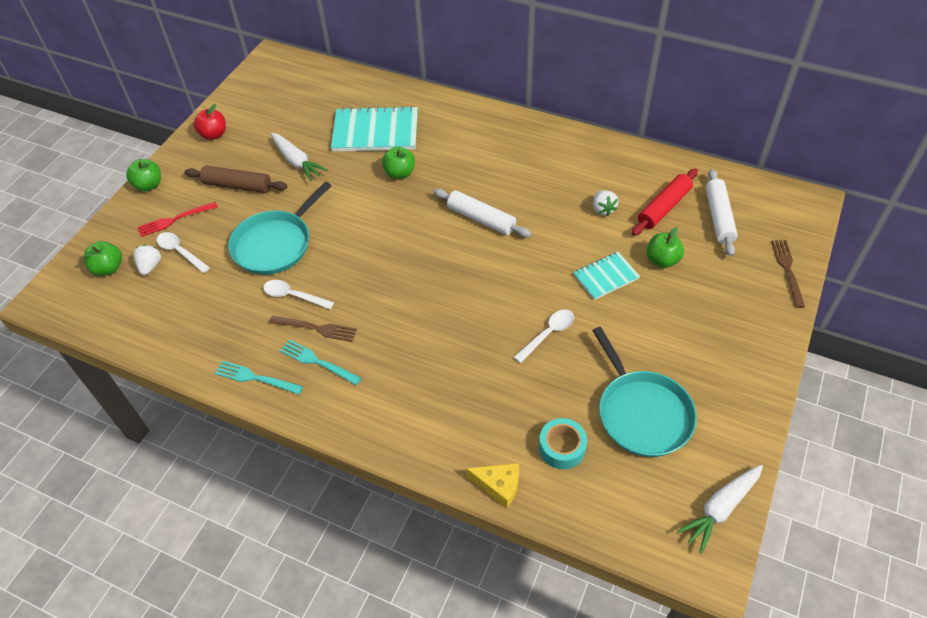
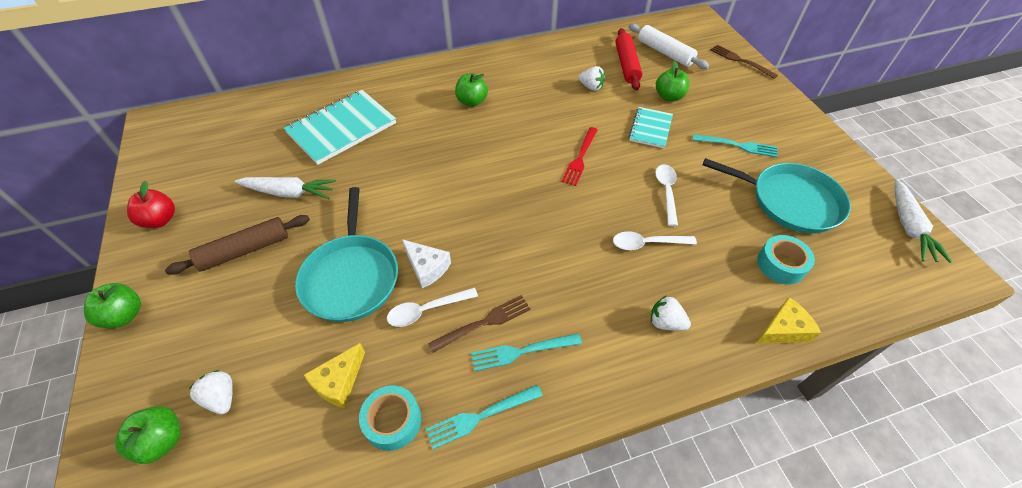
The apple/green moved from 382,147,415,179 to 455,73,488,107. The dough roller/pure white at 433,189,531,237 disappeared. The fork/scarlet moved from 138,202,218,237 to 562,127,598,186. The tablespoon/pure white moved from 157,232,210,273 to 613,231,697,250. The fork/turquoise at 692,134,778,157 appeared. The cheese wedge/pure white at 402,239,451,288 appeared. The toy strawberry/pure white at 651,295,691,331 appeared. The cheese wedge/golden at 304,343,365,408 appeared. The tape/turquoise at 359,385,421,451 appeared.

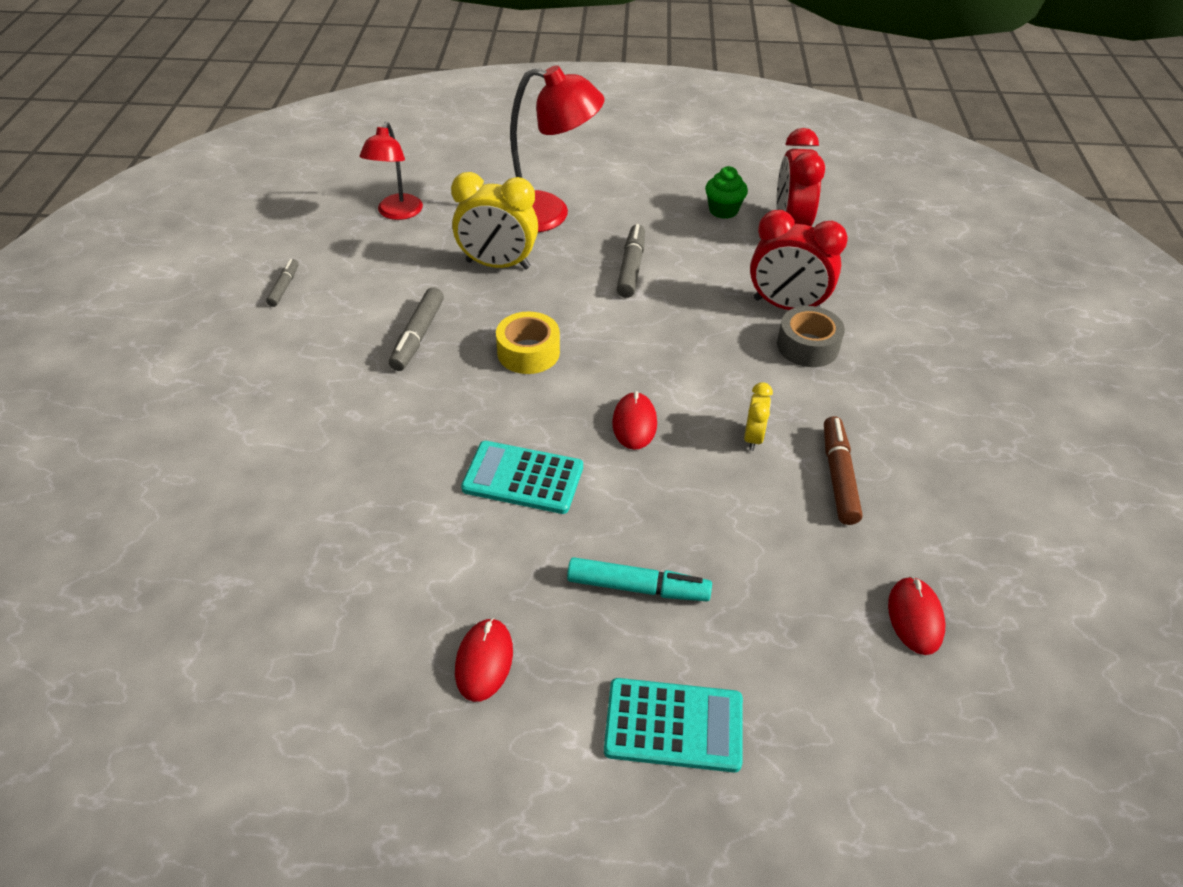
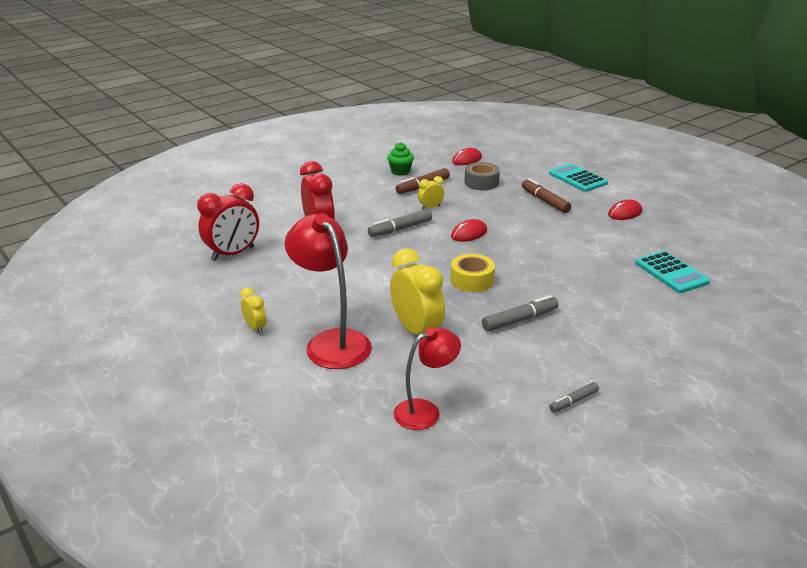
The muffin/green moved from 705,166,748,219 to 387,142,414,176. The marker/gray moved from 617,224,645,298 to 368,209,432,237. The tape/gray moved from 777,306,845,367 to 464,162,500,190. The pocket calculator/turquoise moved from 461,441,583,514 to 635,251,710,293. The marker/turquoise at 567,557,712,601 became the marker/dark brown at 522,178,571,213. The clock/golden at 240,288,267,334 appeared.

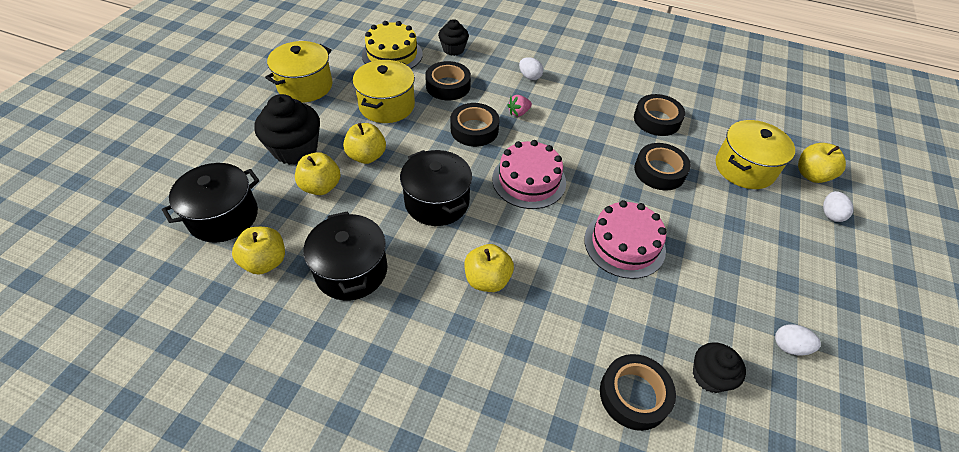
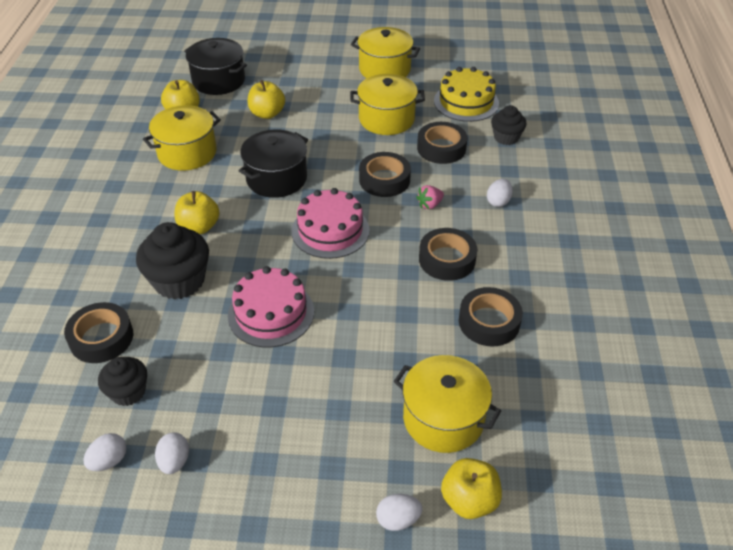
The muffin/black moved from 254,94,320,165 to 136,222,209,300. The toy strawberry/pink at 507,95,532,117 turned 75 degrees counterclockwise. The apple/golden at 343,123,386,164 disappeared. The tape/black moved from 634,143,691,190 to 419,228,477,281. The cooking pot/black at 303,211,388,300 became the cooking pot/golden at 143,105,221,171. The egg shape/pure white at 84,433,127,471 appeared.

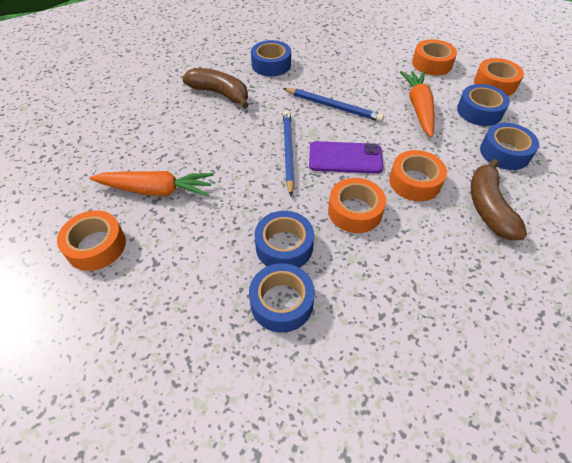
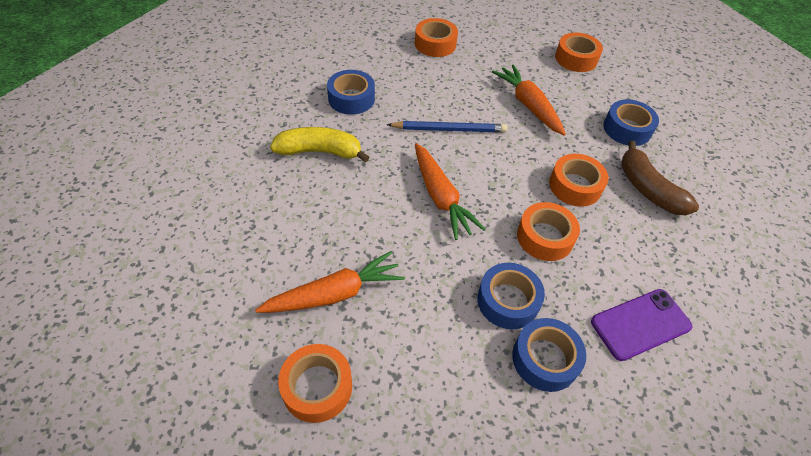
The tape/orange-coloured moved from 412,39,457,76 to 415,18,458,57. The banana fruit/dark brown at 182,68,249,108 became the banana fruit/golden at 270,127,370,163. The tape/royal blue at 457,84,510,126 disappeared. The lead pencil/royal blue at 283,111,295,196 was replaced by the carrot/orange-coloured at 415,143,485,240. The mobile phone/royal purple moved from 309,141,383,174 to 591,289,693,361.

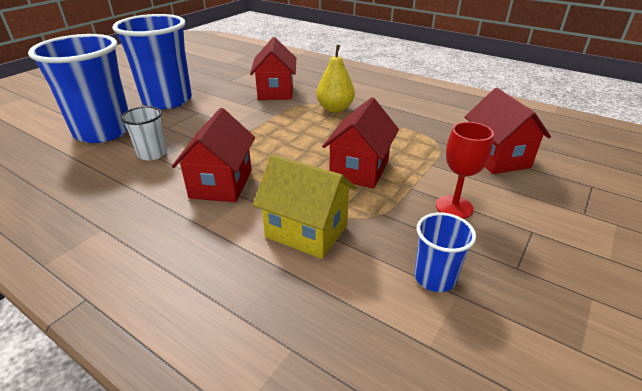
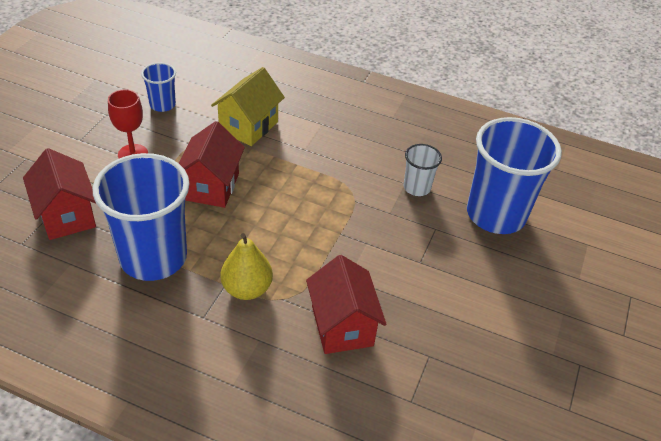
The cup/royal blue moved from 112,14,192,109 to 93,153,189,281. The toy house/scarlet at 172,108,255,202 disappeared. The toy house/golden at 253,154,356,259 turned 75 degrees counterclockwise.

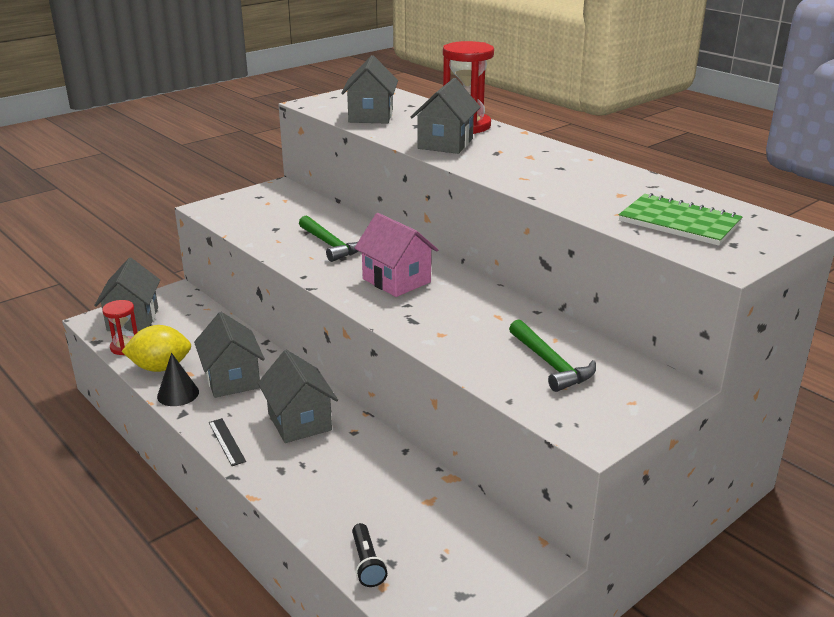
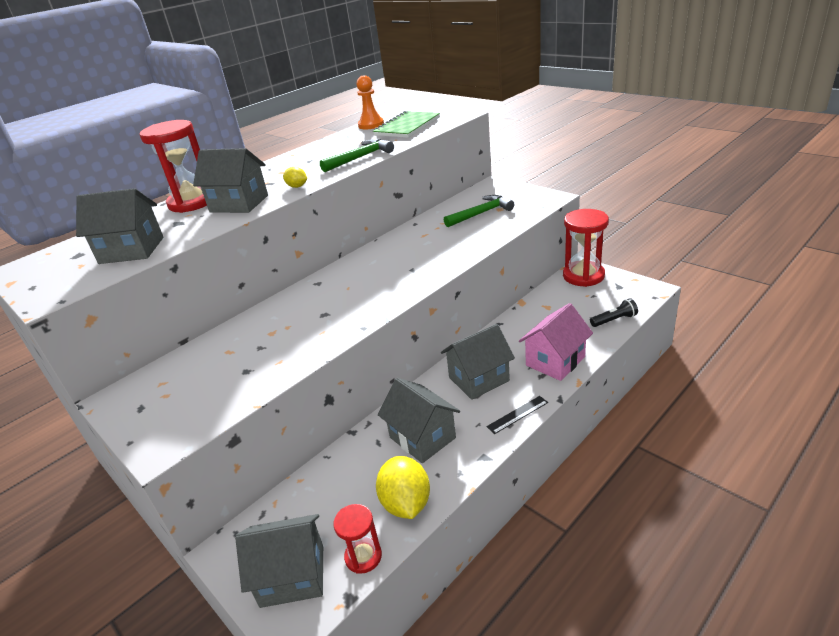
The toy house/pink moved from 354,213,438,297 to 519,303,593,381. The carpenter's hammer/green moved from 299,216,359,262 to 320,139,394,172. The toy house/gray at 194,312,265,398 turned 75 degrees clockwise. The cone shape/black at 157,353,199,406 disappeared. The chess pawn/orange-coloured at 356,75,384,130 appeared. The toy lemon/golden at 283,167,307,188 appeared. The sandglass/scarlet at 563,209,609,287 appeared.

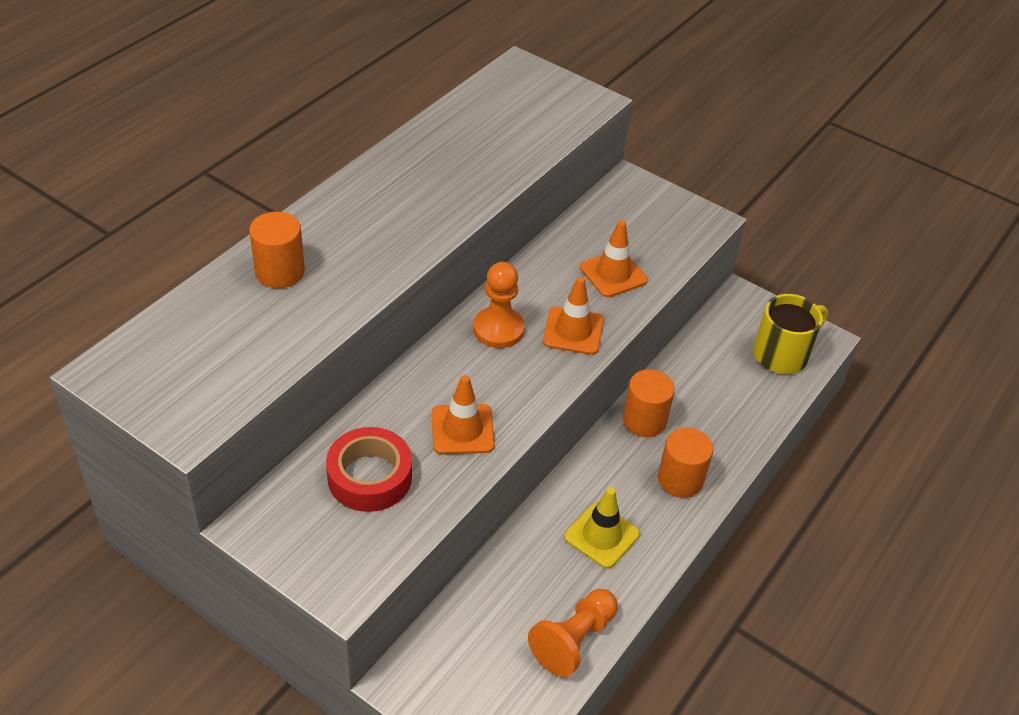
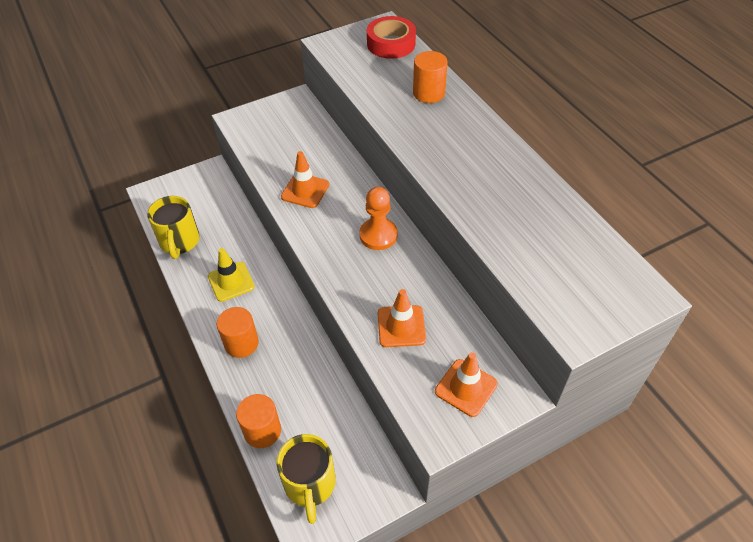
The safety cone/orange-coloured moved from 543,277,604,355 to 435,352,498,417. The cylinder shape/orange-coloured moved from 623,369,675,437 to 236,394,281,448. The tape/scarlet moved from 326,427,412,512 to 367,16,416,59. The chess pawn/orange-coloured at 528,589,618,677 was replaced by the mug/golden at 147,196,200,259.

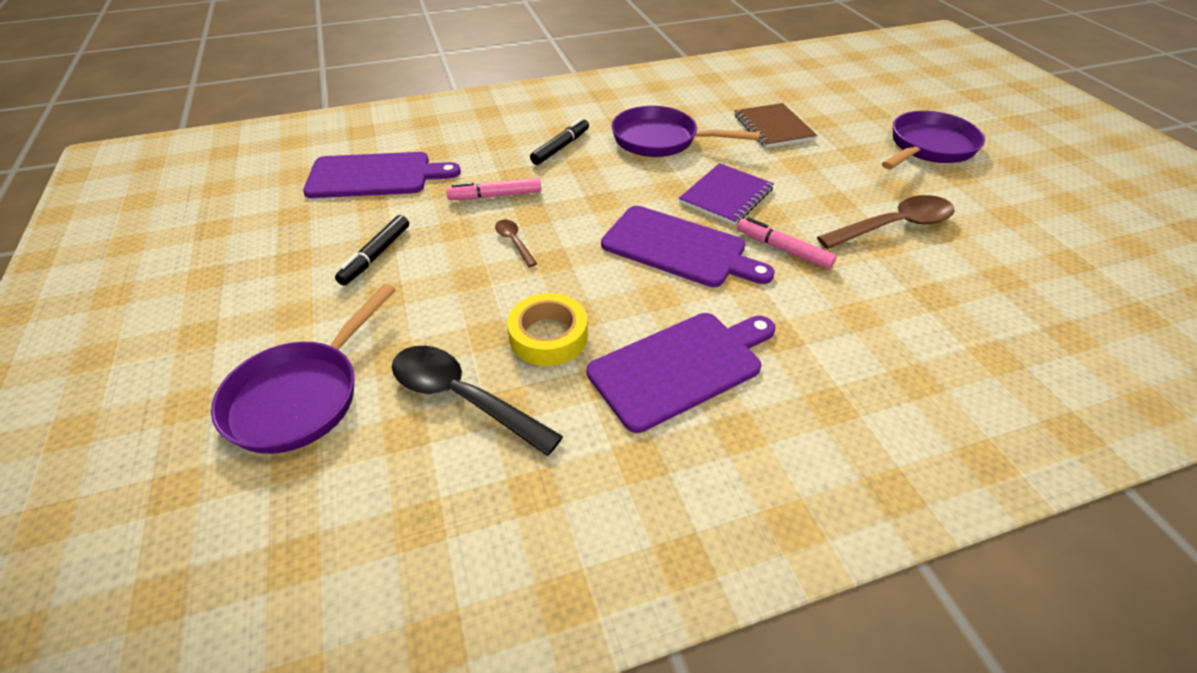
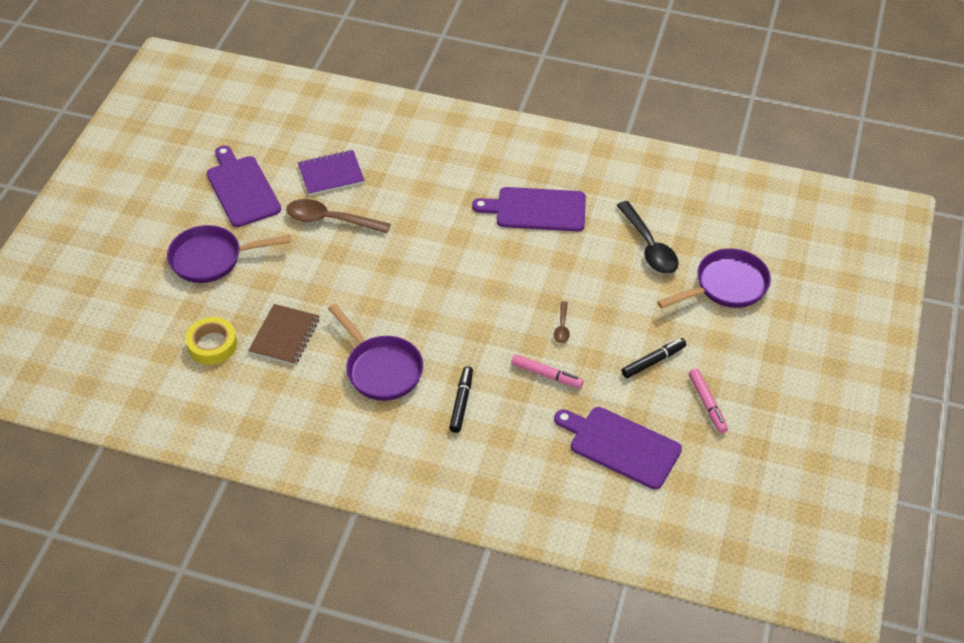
The marker/black at 530,118,589,165 turned 120 degrees clockwise. The notepad/royal purple moved from 679,163,774,225 to 298,150,365,196. The bread board/royal purple moved from 601,206,775,287 to 207,146,281,227. The marker/pink moved from 737,217,837,269 to 689,369,728,433. The tape/golden moved from 507,293,588,366 to 185,317,237,365.

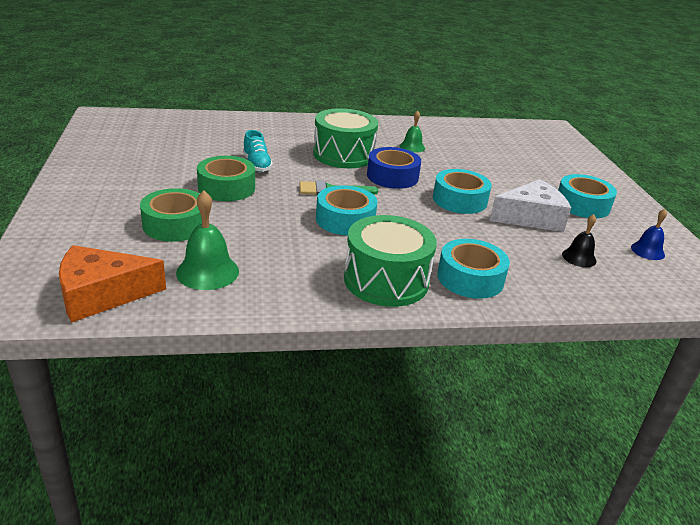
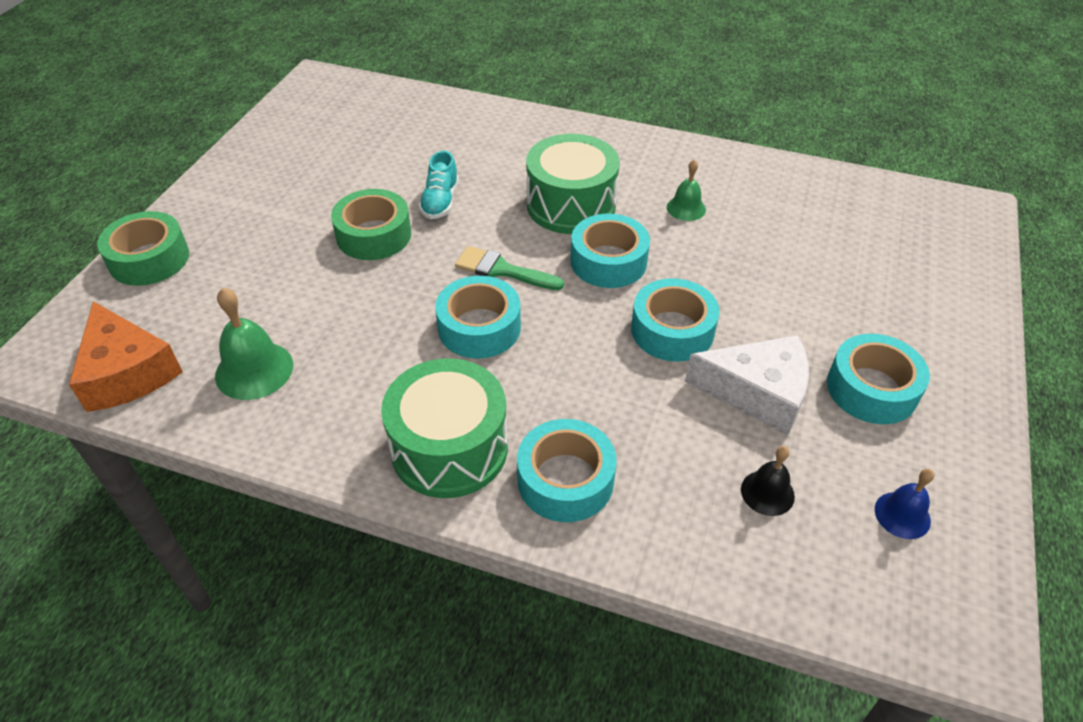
The tape/royal blue at 367,147,421,189 became the tape/turquoise at 571,214,650,288. The tape/green moved from 140,188,202,242 to 97,211,189,286. The cheese wedge/orange-coloured at 59,245,166,323 turned 135 degrees counterclockwise.

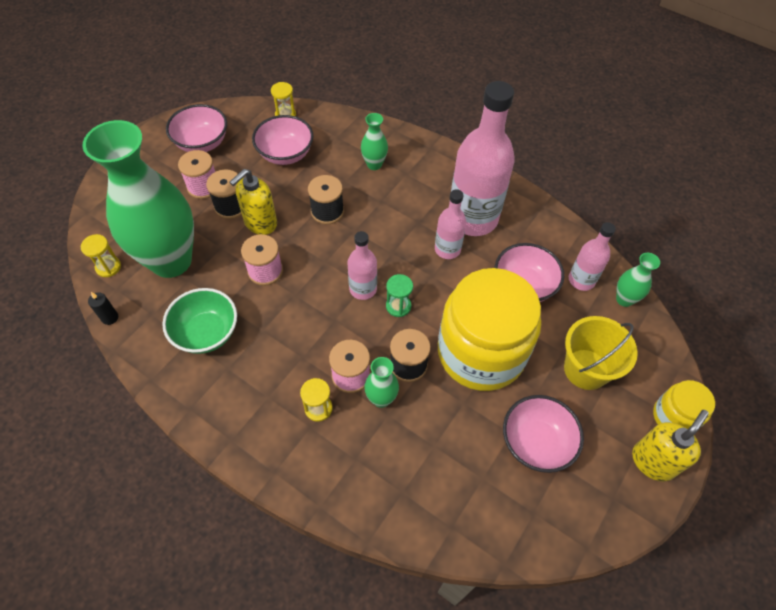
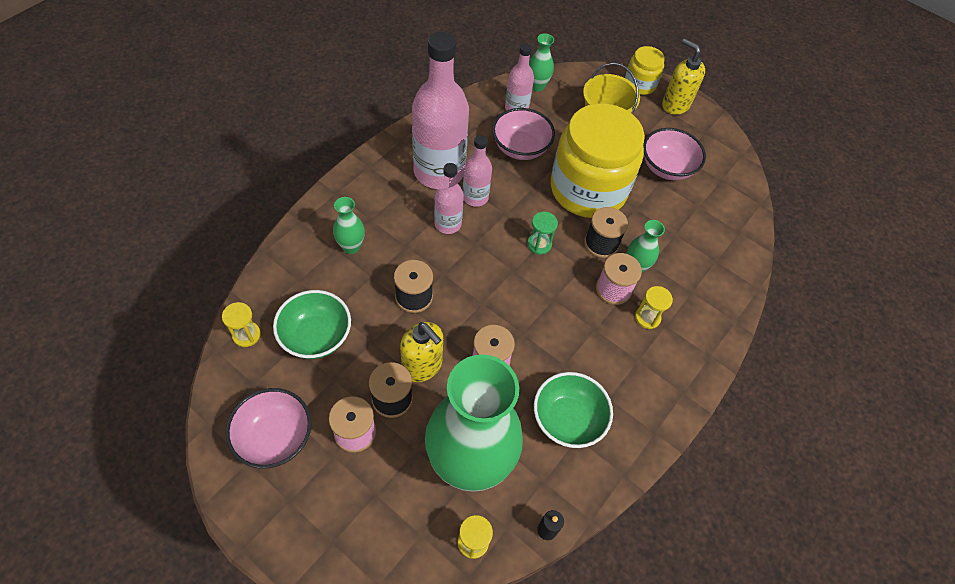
The serving bowl/pink at 252,115,314,165 became the serving bowl/green at 273,290,351,359. The flask/pink moved from 347,231,377,300 to 434,163,464,234.

